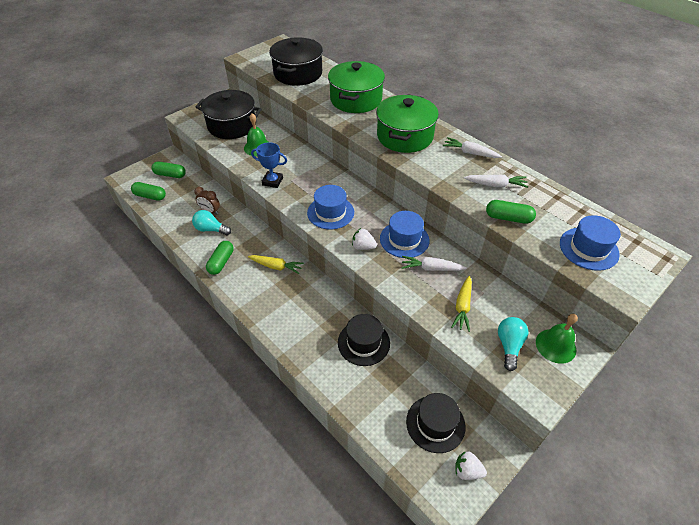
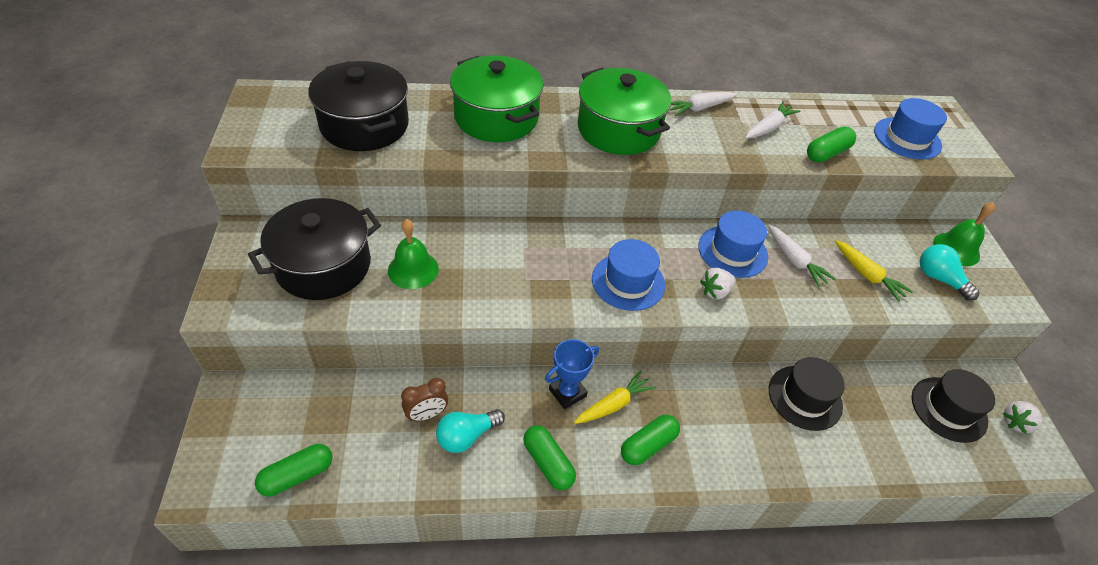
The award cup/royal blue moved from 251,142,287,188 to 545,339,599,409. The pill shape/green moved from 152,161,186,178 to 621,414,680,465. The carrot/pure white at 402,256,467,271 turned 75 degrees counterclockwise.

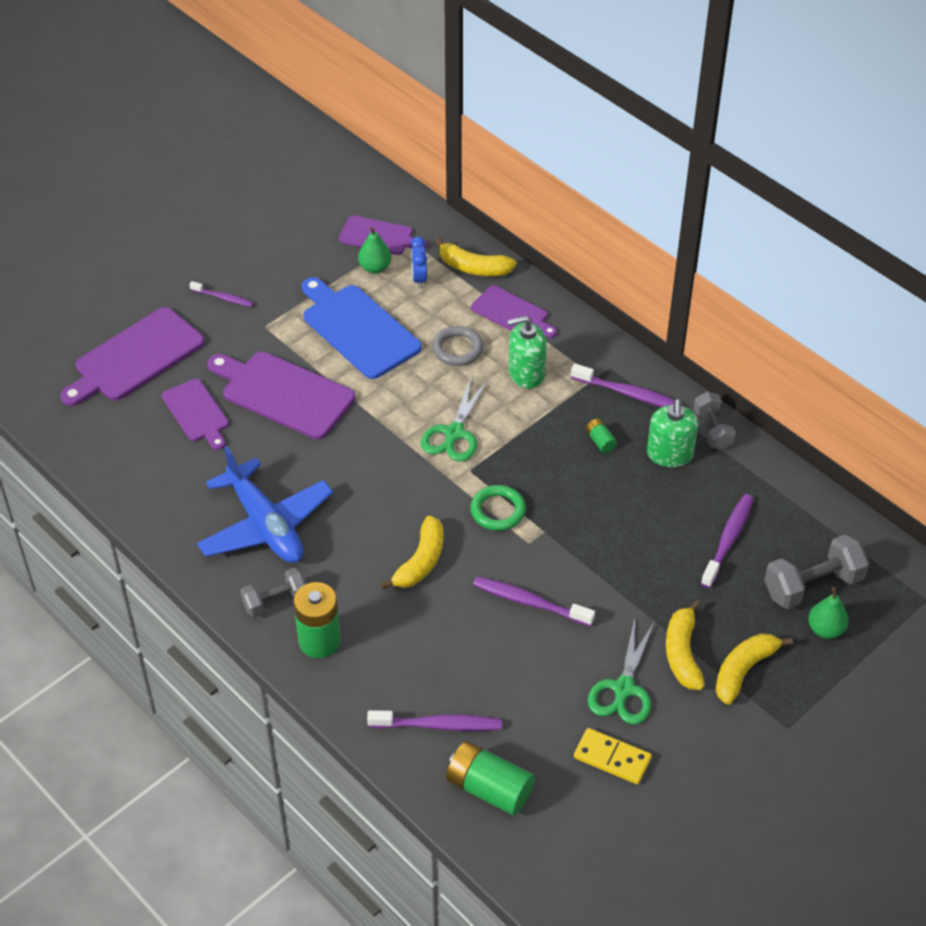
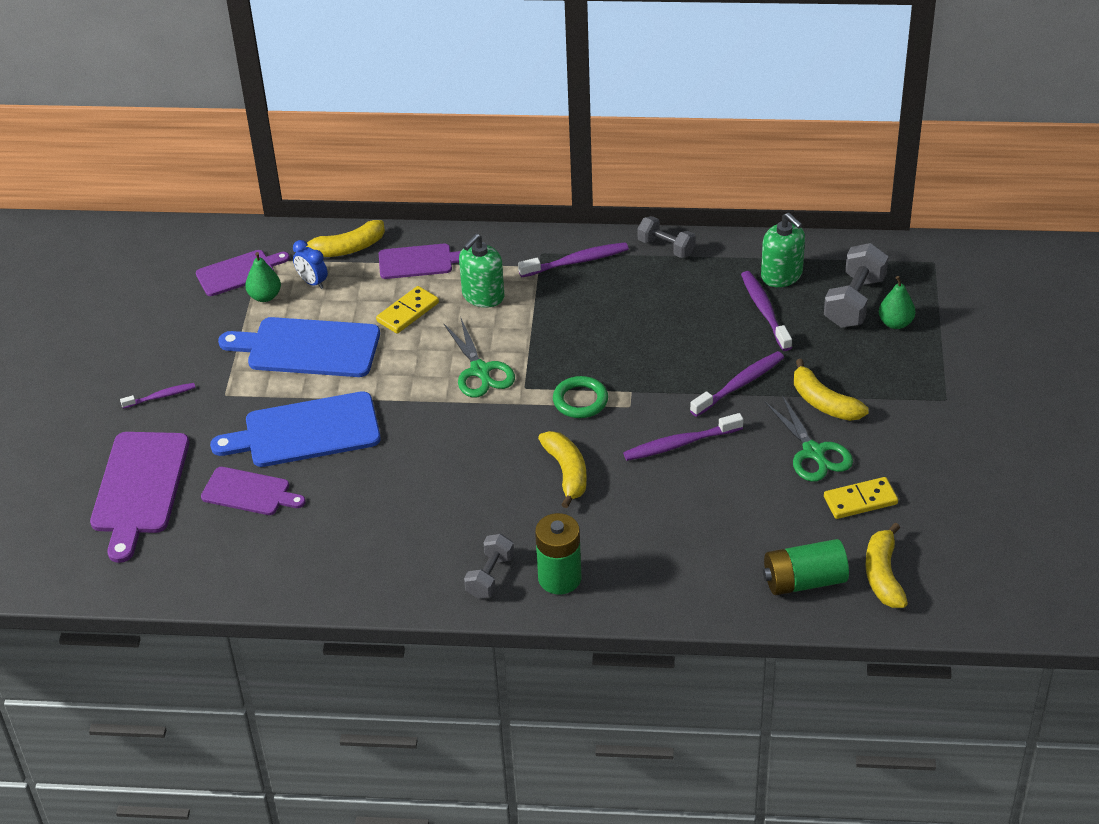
The torus/gray at 432,326,483,366 was replaced by the domino/golden at 376,286,439,334. The bread board/royal purple at 208,352,355,439 became the bread board/royal blue at 210,391,381,467. The pump bottle/green moved from 647,399,698,467 to 761,212,805,287. The battery/green at 586,419,617,453 disappeared. The aeroplane/royal blue at 197,446,333,563 disappeared. The banana fruit/golden moved from 715,633,793,705 to 865,523,908,608. The dental brush/royal purple moved from 367,710,502,731 to 690,351,784,417.

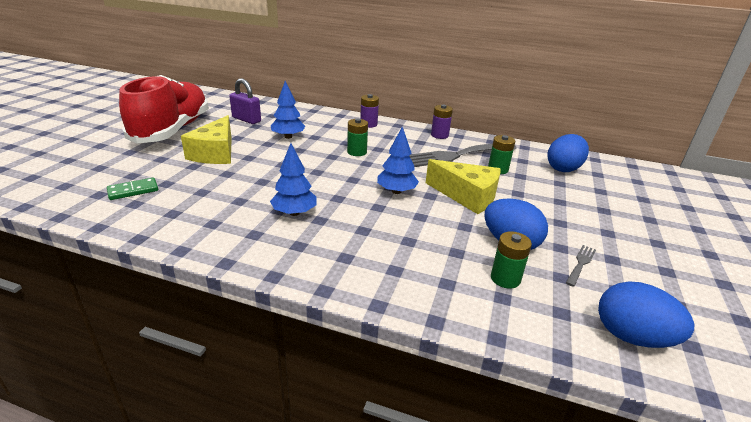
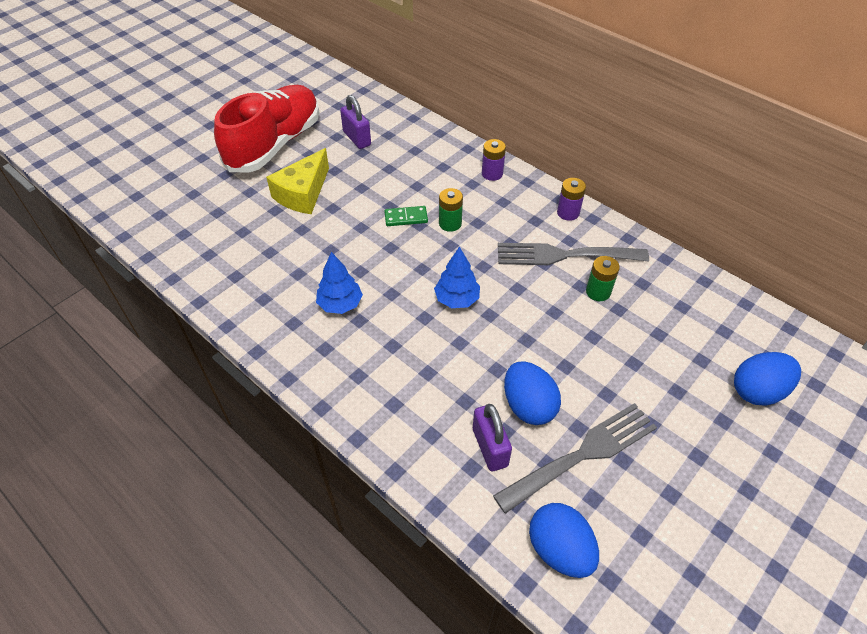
The tree/royal blue at 271,81,305,139 disappeared. The egg shape/royal blue moved from 547,134,589,172 to 734,352,801,406. The cheese wedge/golden at 426,159,501,214 disappeared. The domino/green moved from 107,178,158,200 to 384,206,428,226. The battery/green at 491,231,532,289 was replaced by the lock/royal purple at 473,404,512,471. The fork/gray at 566,245,596,287 changed to 2.35 times the size.

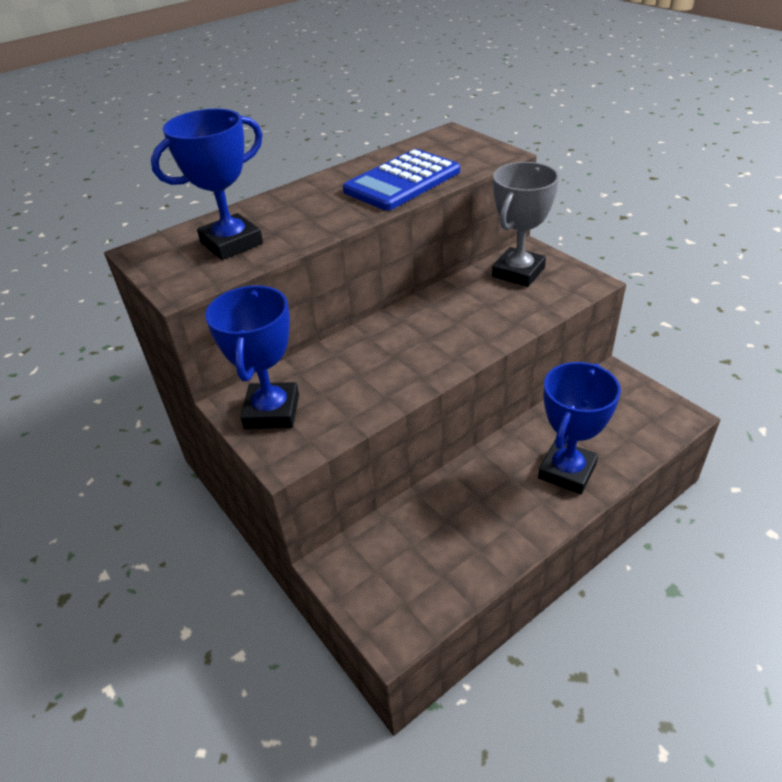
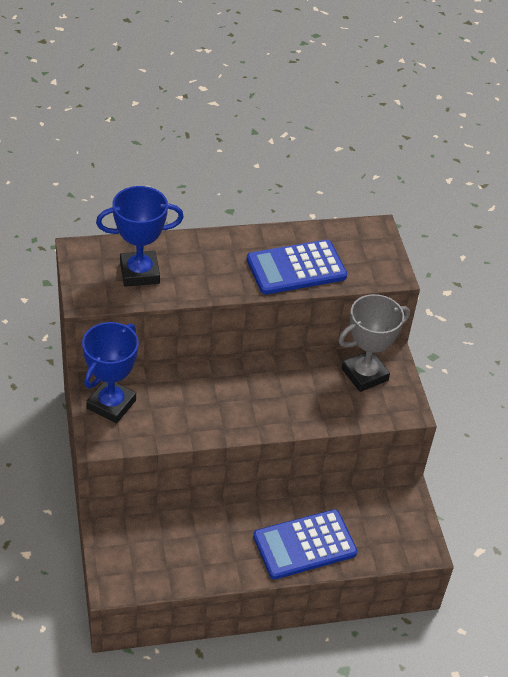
The award cup/royal blue at 538,362,621,494 was replaced by the pocket calculator/royal blue at 253,509,357,579.

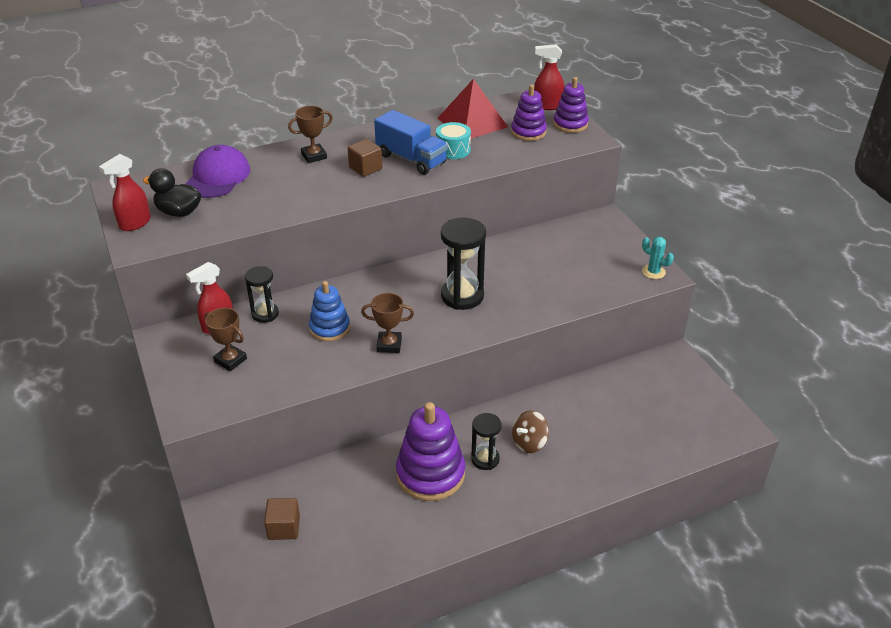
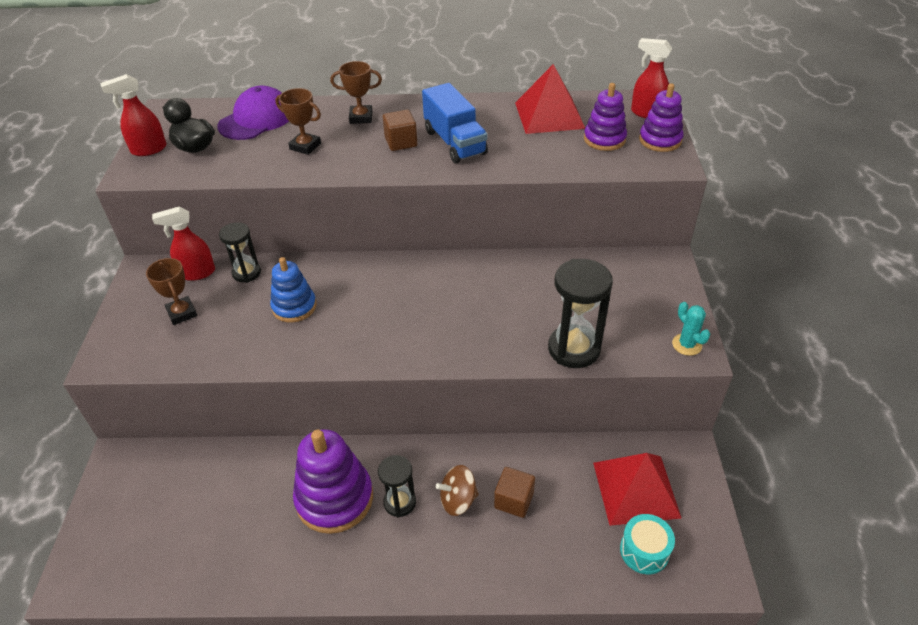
The snare drum/turquoise moved from 436,122,471,159 to 620,514,675,574. The sandglass/black moved from 441,217,486,310 to 548,259,613,368. The award cup/dark brown moved from 361,293,414,353 to 275,88,321,155. The solid cube/dark brown moved from 264,498,300,540 to 494,467,535,518. The pyramid/scarlet at 593,453,682,526 appeared.

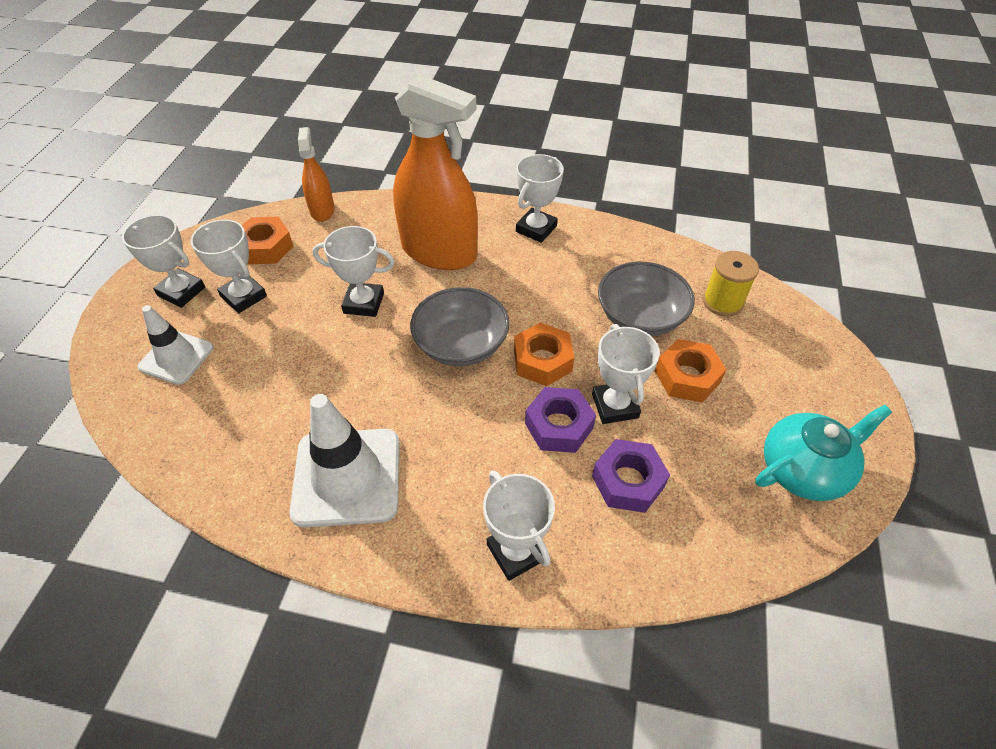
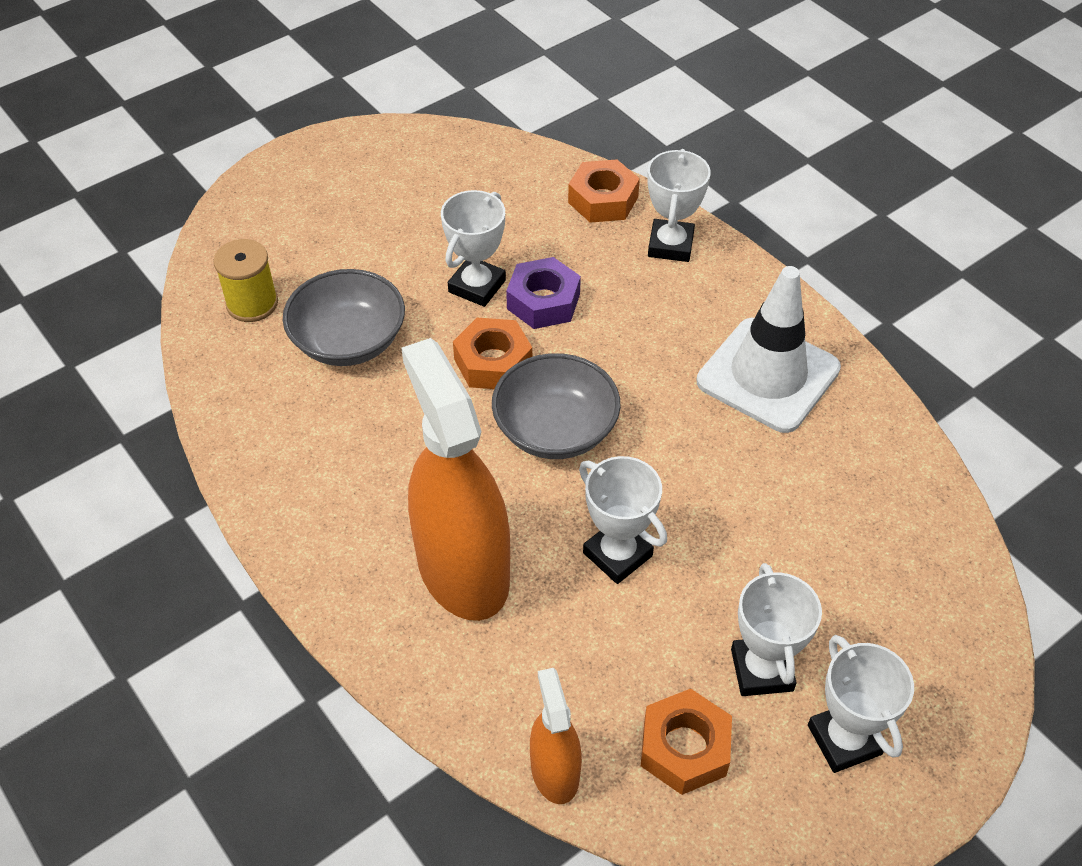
The sprayer/orange-coloured at 298,127,335,222 turned 135 degrees clockwise. The award cup/pure white at 516,154,564,243 disappeared. The safety cone/pure white at 138,305,213,385 disappeared. The hex nut/orange-coloured moved from 655,339,727,403 to 568,159,640,223. The tea pot/turquoise at 755,405,892,501 disappeared. The hex nut/royal purple at 592,439,670,513 disappeared.

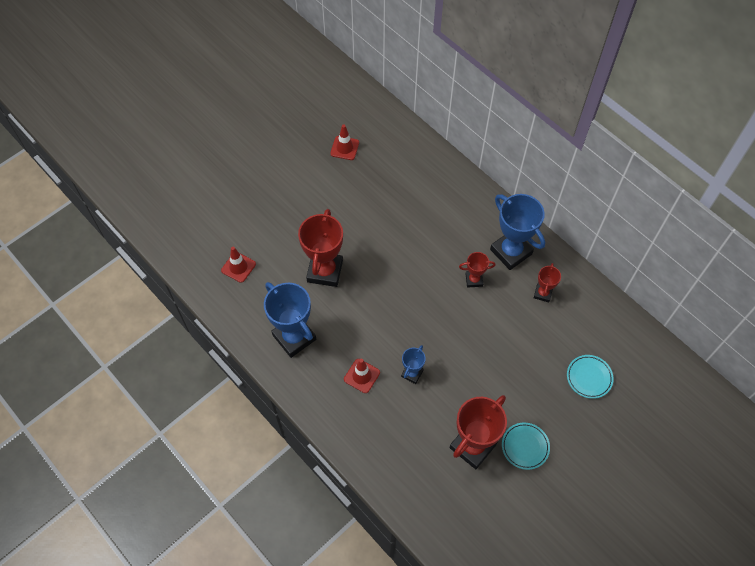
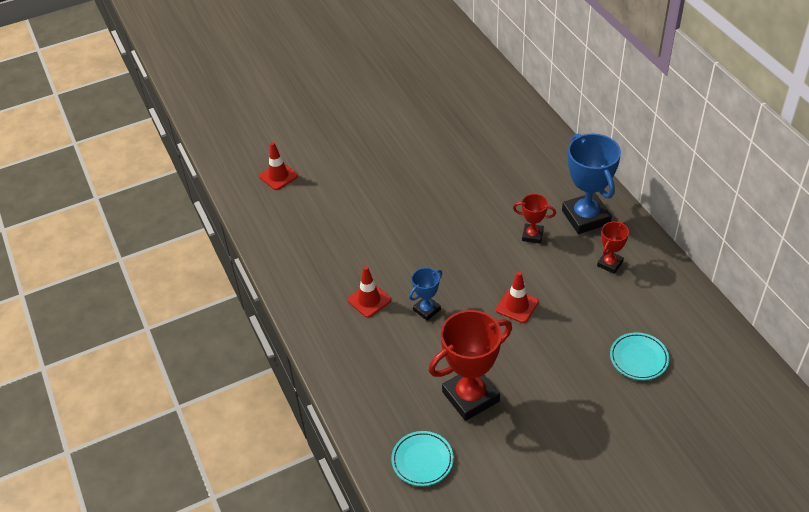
The safety cone/scarlet moved from 330,124,359,160 to 496,272,539,323. The award cup/scarlet at 298,209,343,287 disappeared. The award cup/royal blue at 264,282,316,358 disappeared. The plate/turquoise moved from 502,422,550,470 to 391,431,454,486.

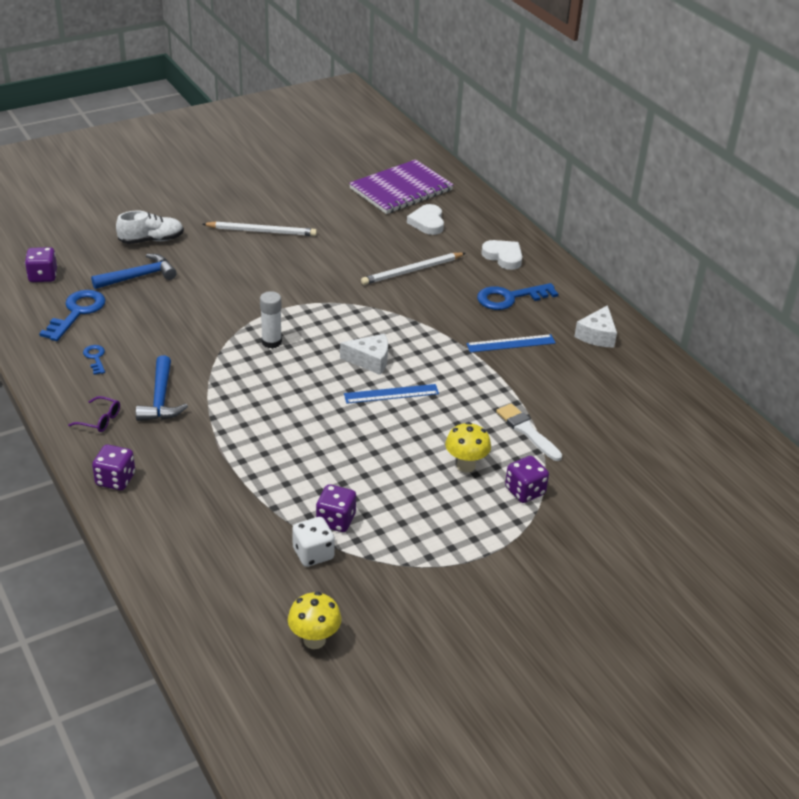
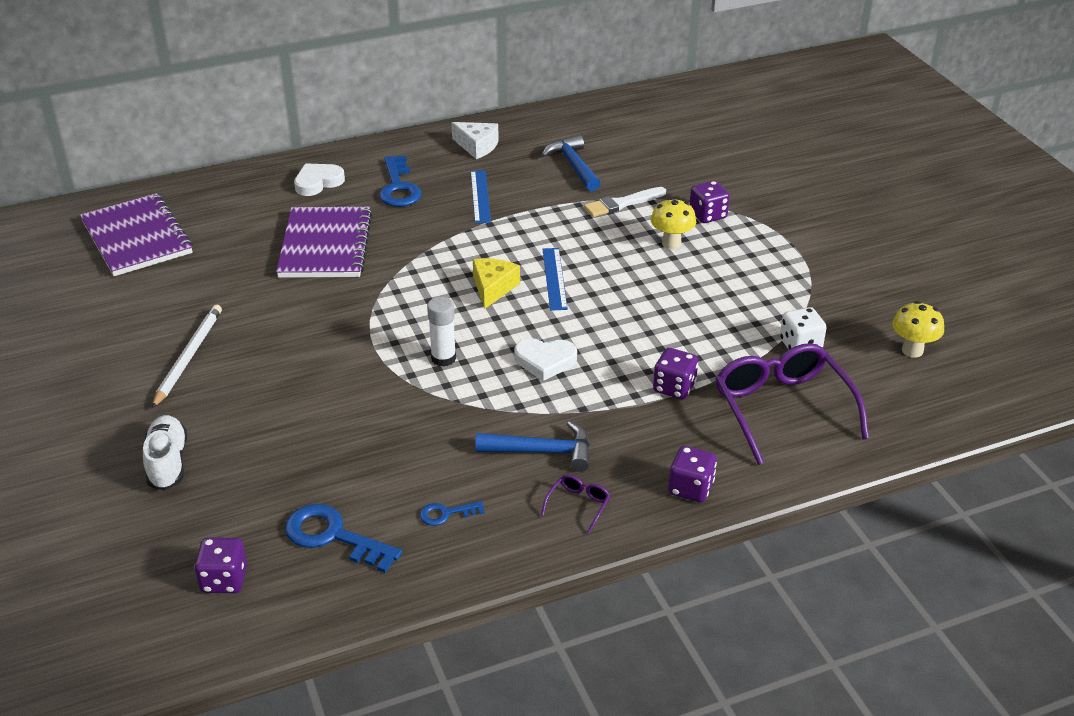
The heart/pure white moved from 407,204,444,235 to 514,338,577,381. The lead pencil/pure white at 361,253,466,285 was replaced by the notepad/royal purple at 276,207,372,278. The carpenter's hammer/royal blue moved from 91,254,177,289 to 542,135,601,191. The cheese wedge/pure white at 340,334,388,375 became the cheese wedge/golden at 473,258,520,309. The die/royal purple moved from 316,484,356,532 to 653,348,698,399. The eyeglasses/royal purple at 715,343,869,465 appeared.

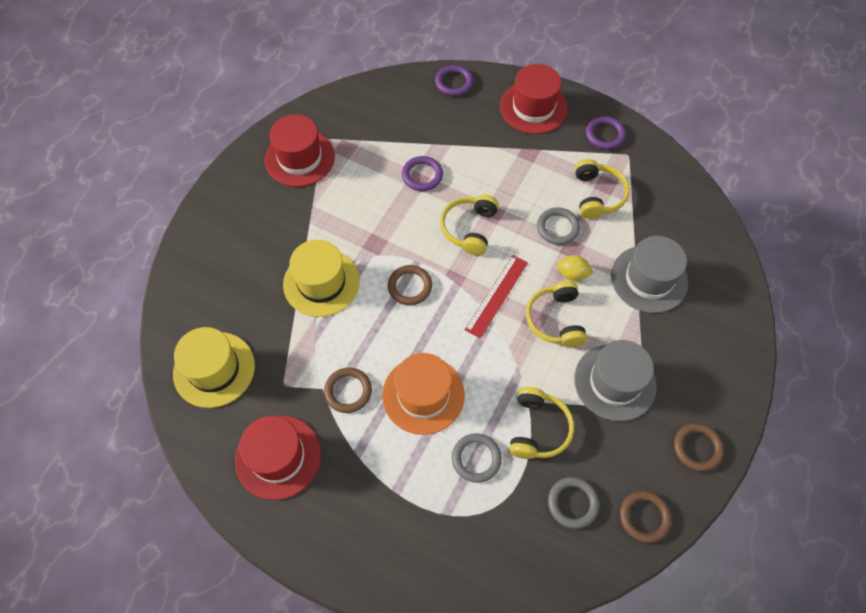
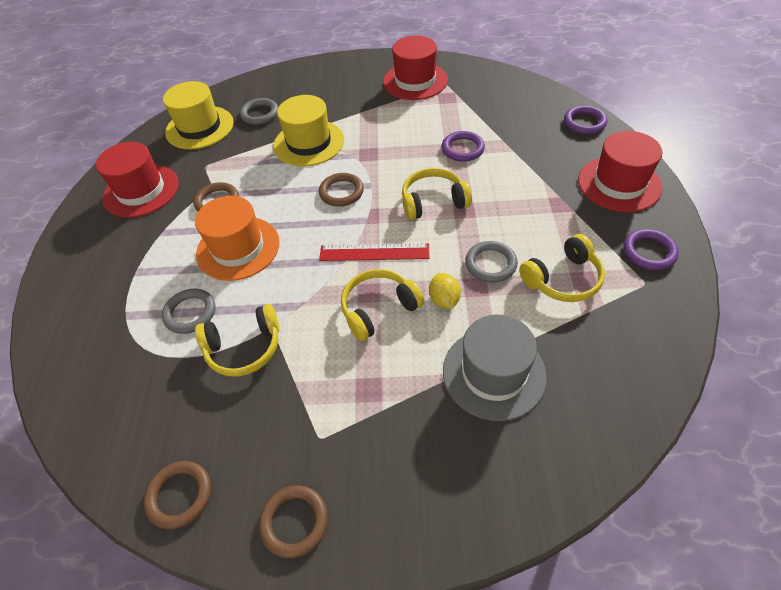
The top hat/gray at 574,340,657,421 disappeared. The torus/gray moved from 548,477,599,529 to 240,98,279,125.

